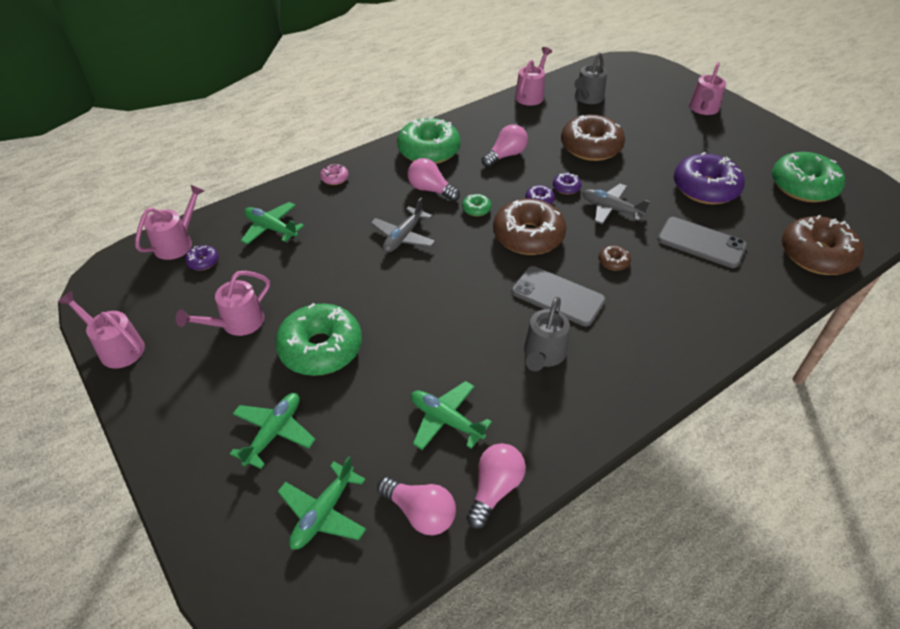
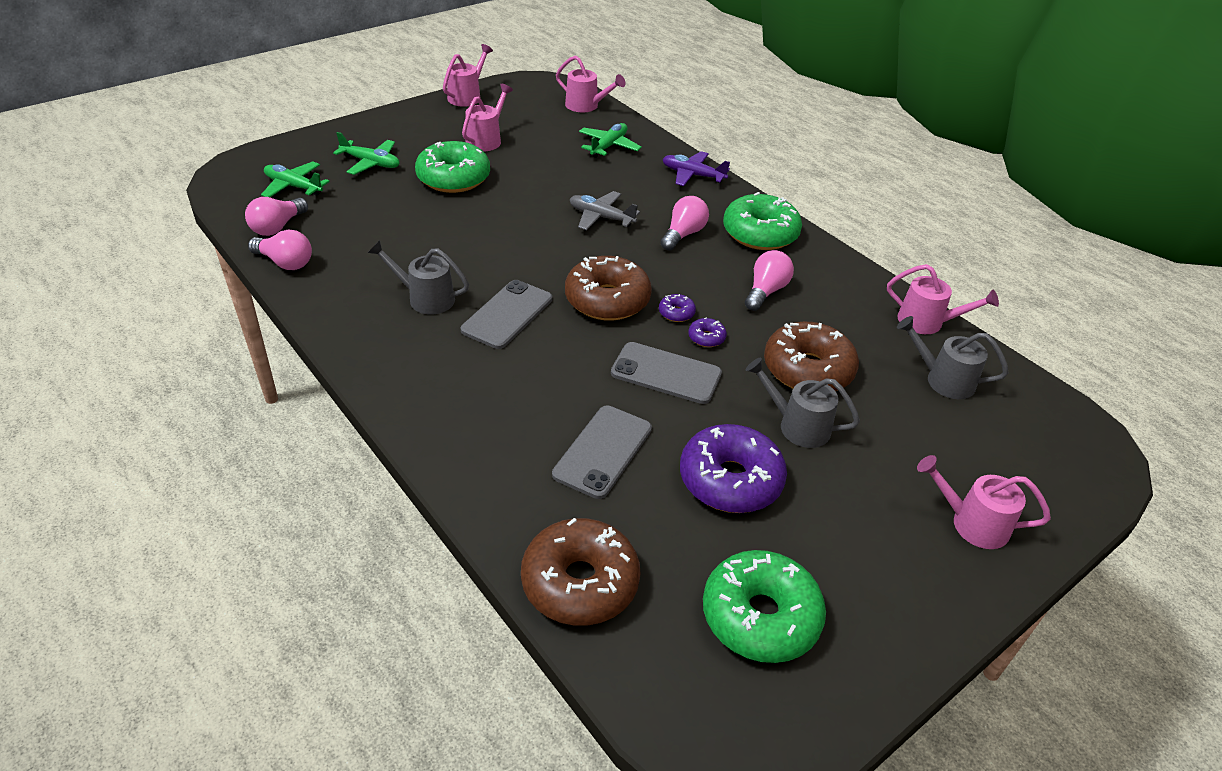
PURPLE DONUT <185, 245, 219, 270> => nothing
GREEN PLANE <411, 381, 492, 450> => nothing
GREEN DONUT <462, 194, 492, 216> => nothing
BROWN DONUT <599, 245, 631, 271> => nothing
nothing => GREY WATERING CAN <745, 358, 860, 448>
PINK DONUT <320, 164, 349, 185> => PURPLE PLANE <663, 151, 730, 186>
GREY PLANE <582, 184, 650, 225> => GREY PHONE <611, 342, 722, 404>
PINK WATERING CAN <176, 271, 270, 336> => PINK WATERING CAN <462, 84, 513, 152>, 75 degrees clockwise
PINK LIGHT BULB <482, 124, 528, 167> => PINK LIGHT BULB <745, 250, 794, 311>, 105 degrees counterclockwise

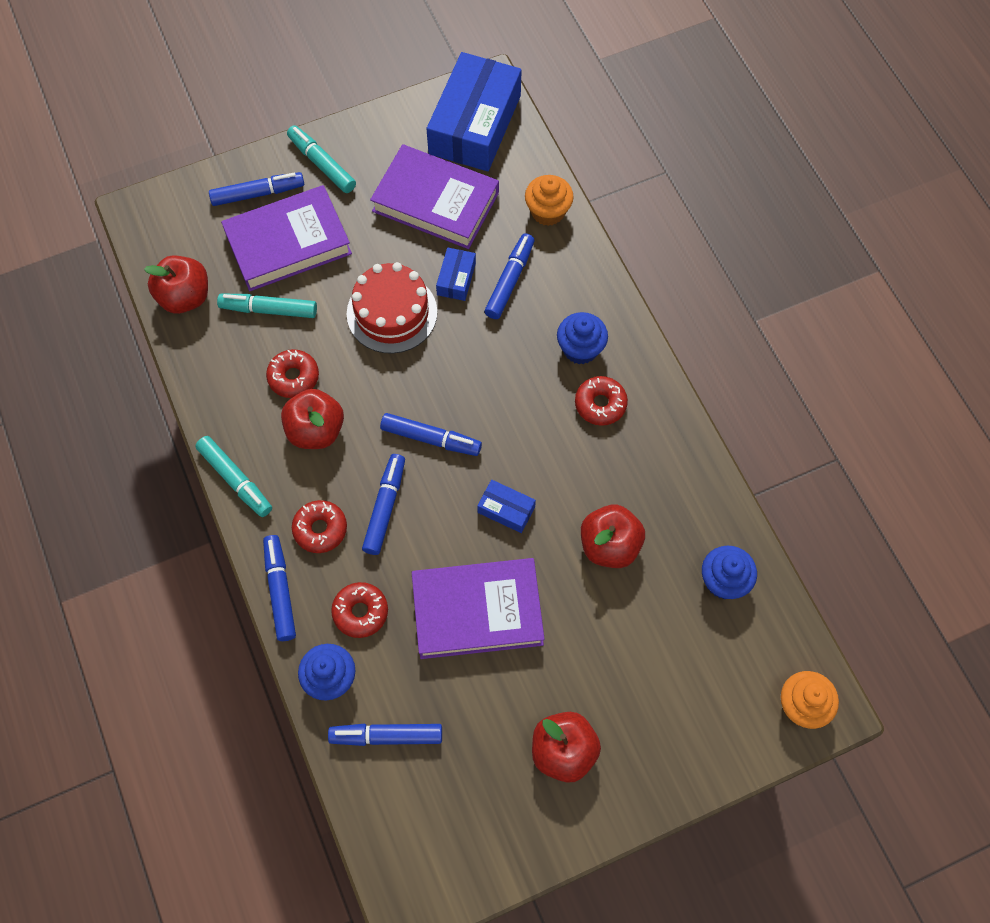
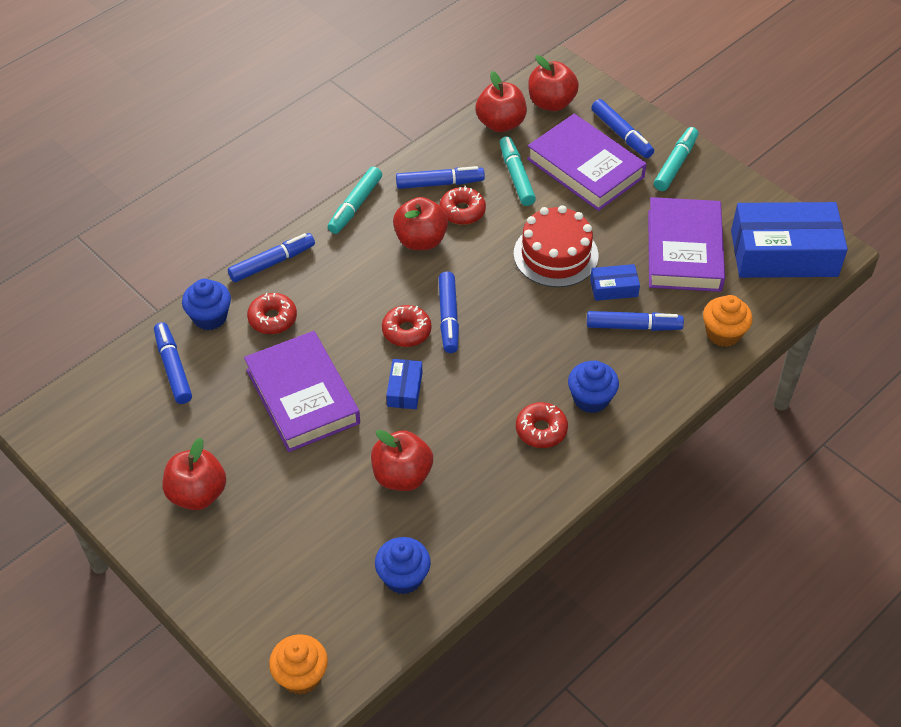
nothing => RED APPLE <528, 55, 579, 111>
RED DONUT <292, 500, 347, 553> => RED DONUT <382, 305, 431, 347>, shifted
BLUE MARKER <362, 454, 405, 555> => BLUE MARKER <396, 166, 485, 189>, shifted

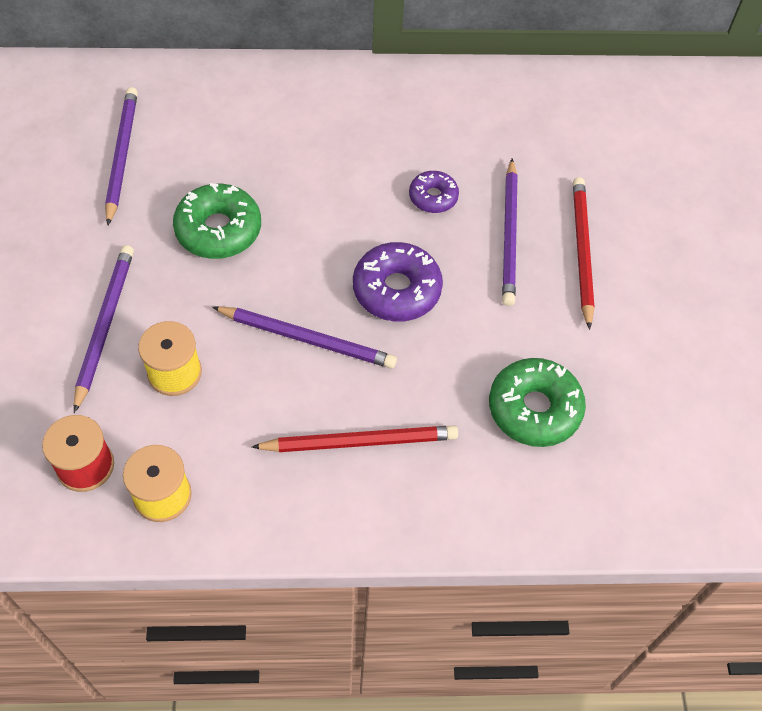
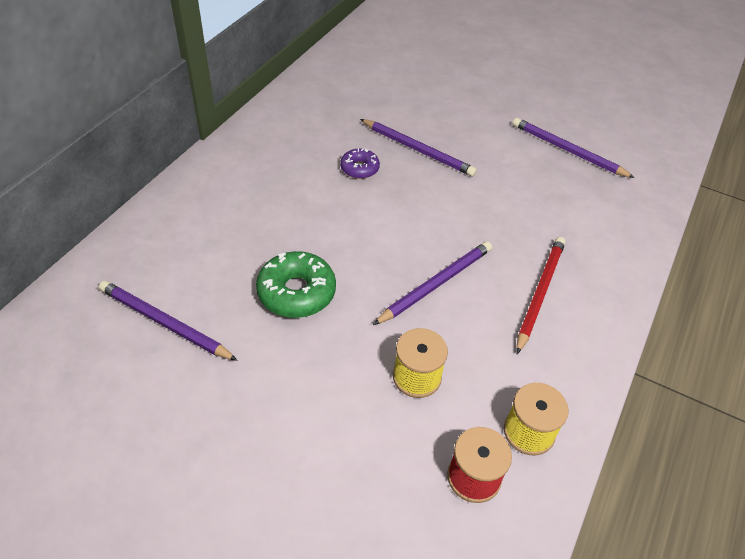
PURPLE DONUT <353, 242, 443, 322> => nothing
GREEN DONUT <489, 358, 586, 447> => nothing
RED PENCIL <573, 177, 594, 330> => nothing
PURPLE PENCIL <74, 245, 134, 413> => PURPLE PENCIL <513, 118, 635, 178>, shifted

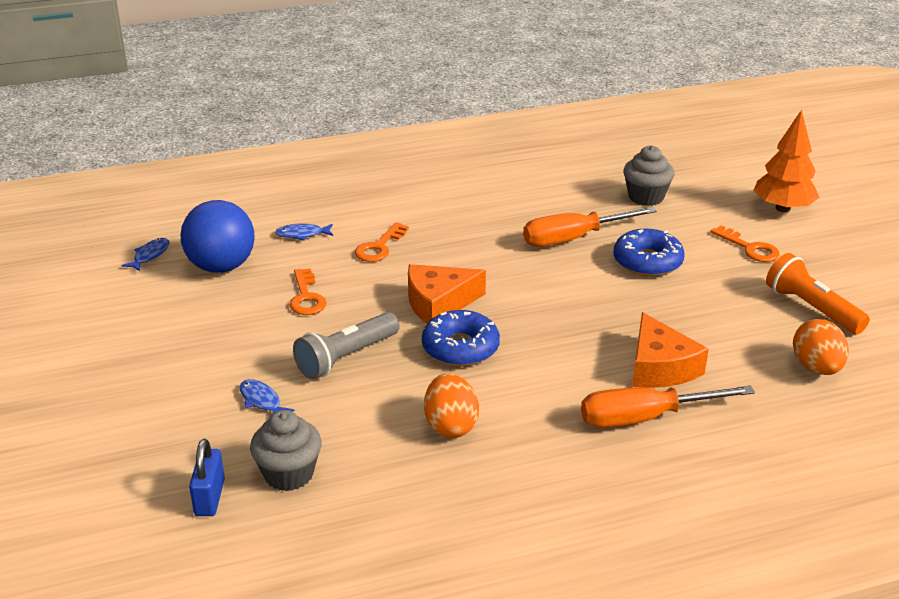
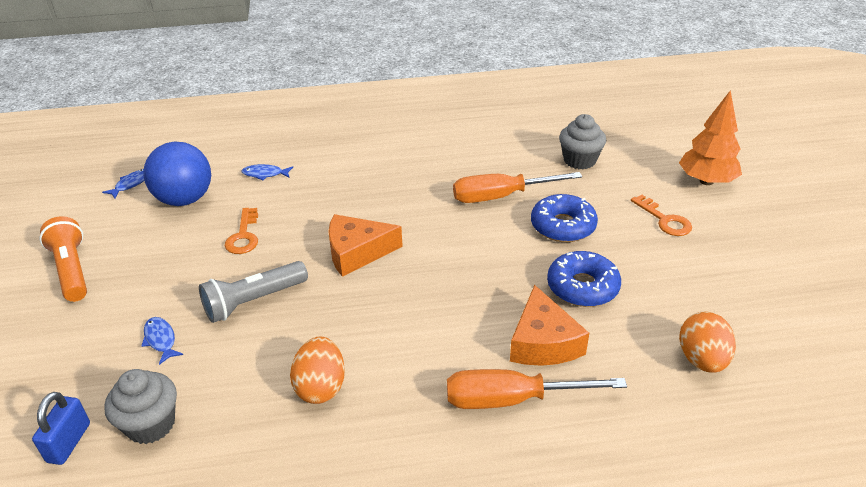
ORANGE KEY <355, 222, 409, 262> => nothing
BLUE DONUT <422, 310, 500, 366> => BLUE DONUT <547, 251, 621, 307>, shifted
ORANGE FLASHLIGHT <766, 253, 870, 334> => ORANGE FLASHLIGHT <39, 216, 87, 302>, shifted

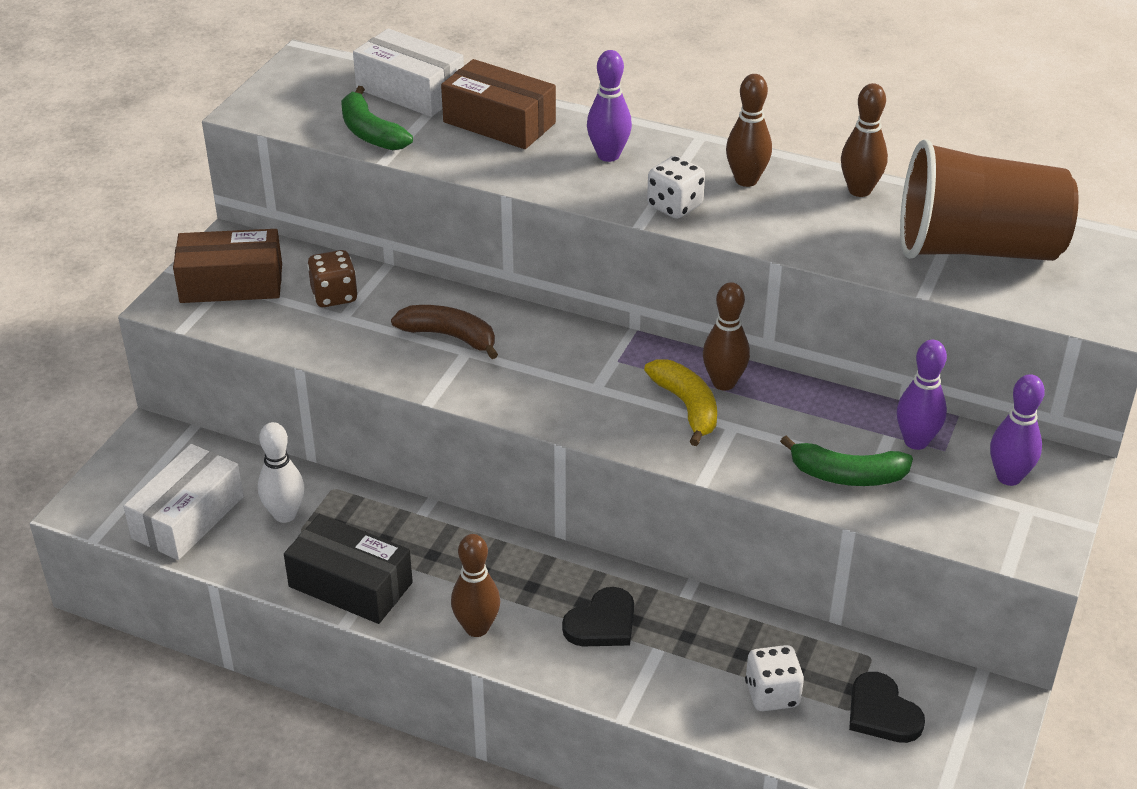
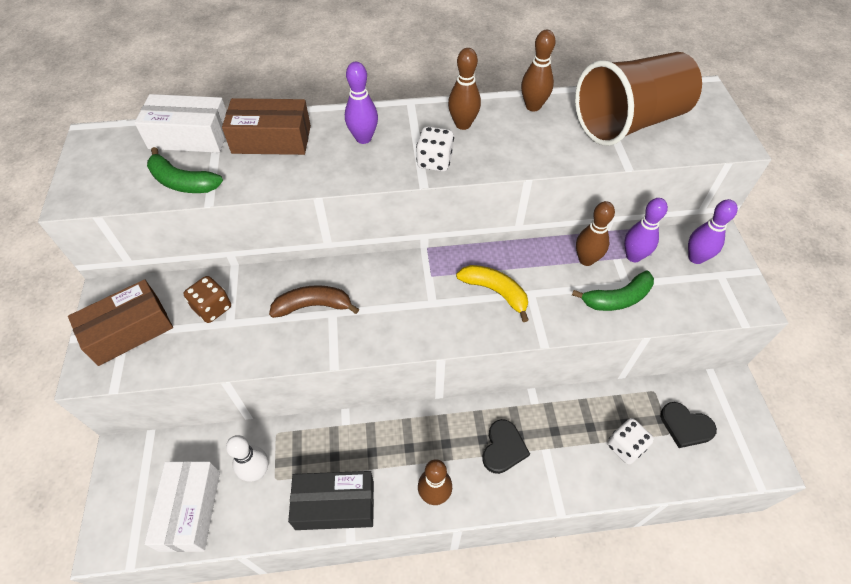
BROWN BOWLING PIN <703, 282, 750, 391> => BROWN BOWLING PIN <576, 201, 615, 266>, shifted

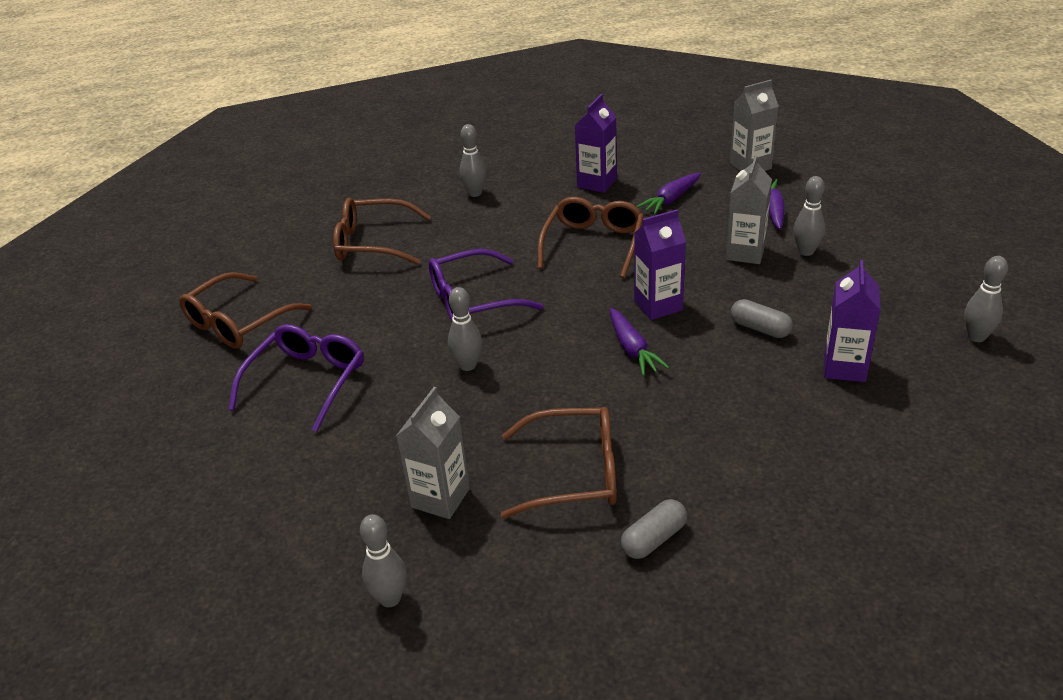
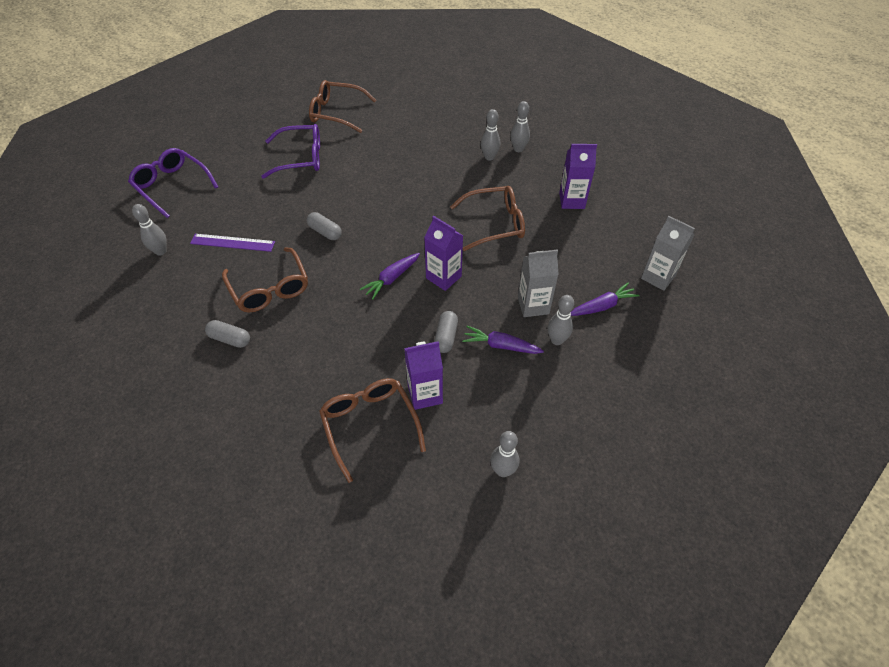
nothing => GREY CAPSULE <307, 212, 342, 240>
BROWN GLASSES <333, 198, 431, 265> => BROWN GLASSES <319, 378, 426, 483>, shifted
PURPLE GLASSES <429, 249, 544, 321> => PURPLE GLASSES <128, 148, 218, 218>, shifted
GREY BOWLING PIN <448, 287, 482, 371> => GREY BOWLING PIN <481, 109, 500, 161>, shifted
PURPLE CARROT <636, 173, 701, 215> => PURPLE CARROT <462, 326, 544, 354>, shifted
GREY CARTON <396, 387, 470, 519> => PURPLE RULER <190, 234, 275, 252>

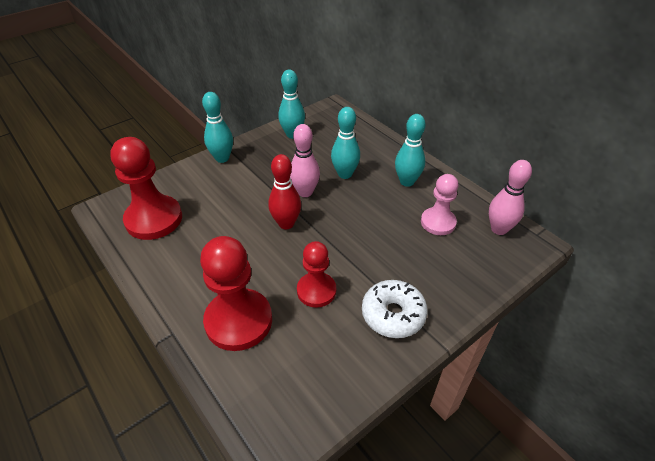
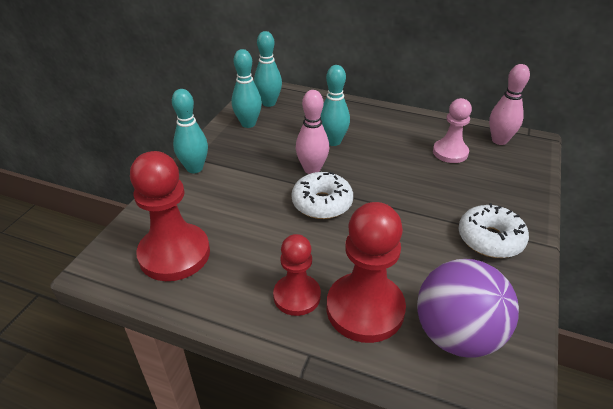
nothing => PURPLE BALL <417, 259, 519, 358>
RED PAWN <297, 241, 336, 308> => RED PAWN <273, 234, 321, 316>, shifted
TURQUOISE BOWLING PIN <395, 114, 426, 187> => TURQUOISE BOWLING PIN <254, 31, 282, 107>, shifted
RED BOWLING PIN <268, 154, 301, 229> => WHITE DONUT <291, 172, 353, 219>

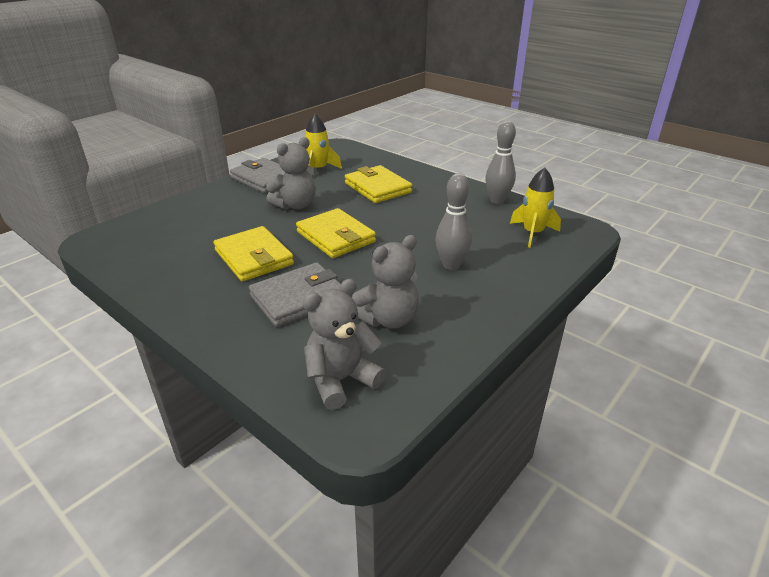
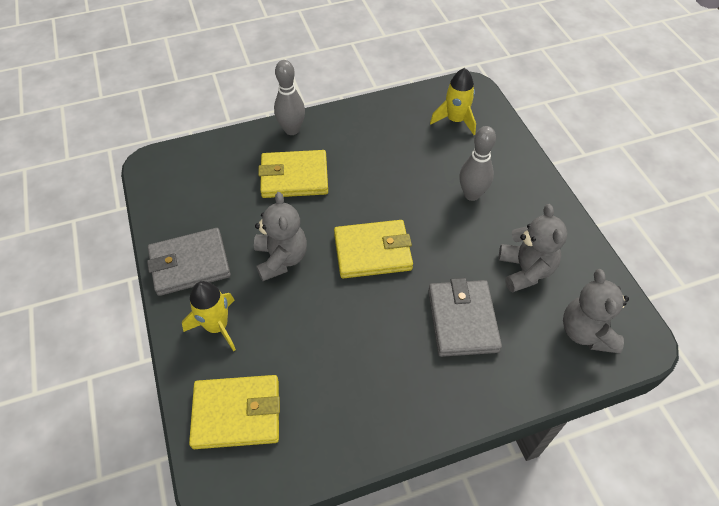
YELLOW WALLET <213, 226, 294, 282> => YELLOW WALLET <189, 375, 280, 449>, shifted
YELLOW ROCKET <306, 113, 342, 170> => YELLOW ROCKET <182, 281, 236, 351>, shifted
GREY BOWLING PIN <485, 121, 516, 204> => GREY BOWLING PIN <274, 60, 305, 135>, shifted

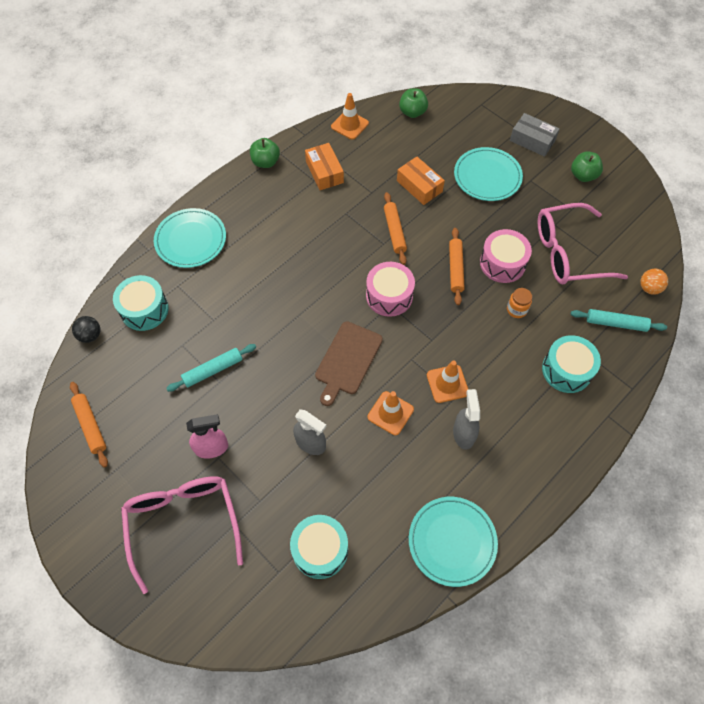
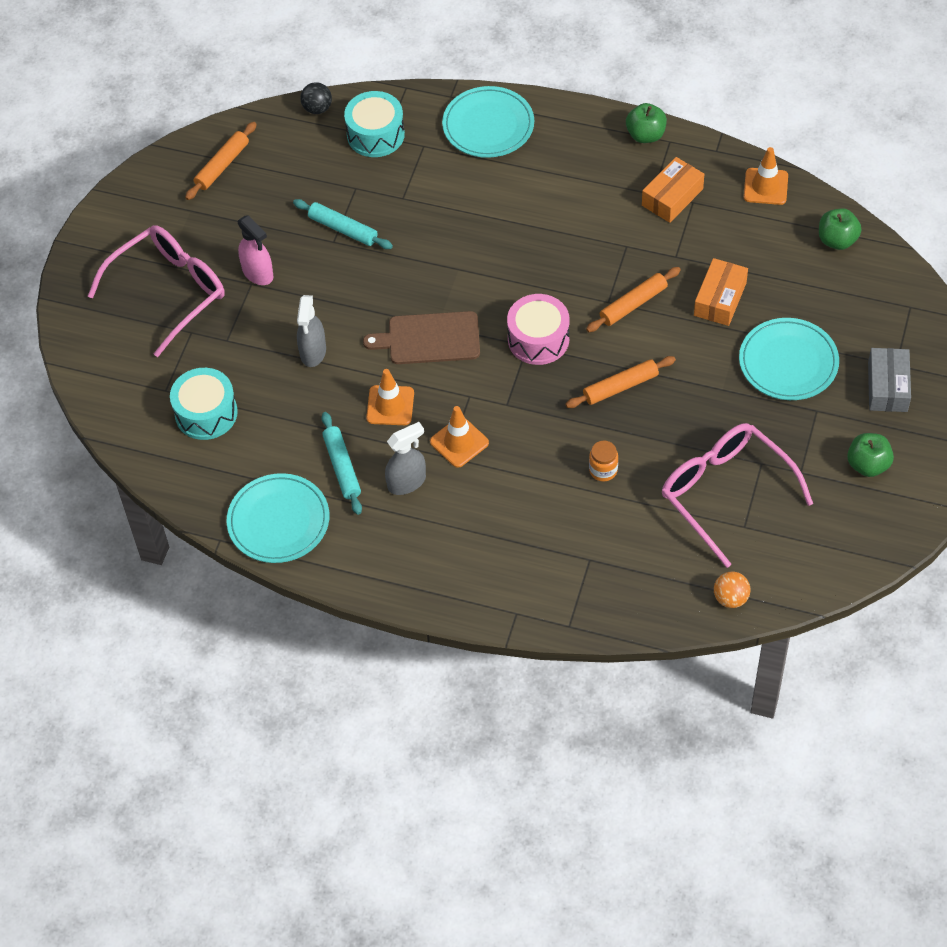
PINK DRUM <480, 229, 532, 283> => nothing
TURQUOISE DRUM <542, 335, 601, 393> => nothing
TURQUOISE ROLLING PIN <571, 309, 667, 332> => TURQUOISE ROLLING PIN <322, 412, 362, 515>, shifted

